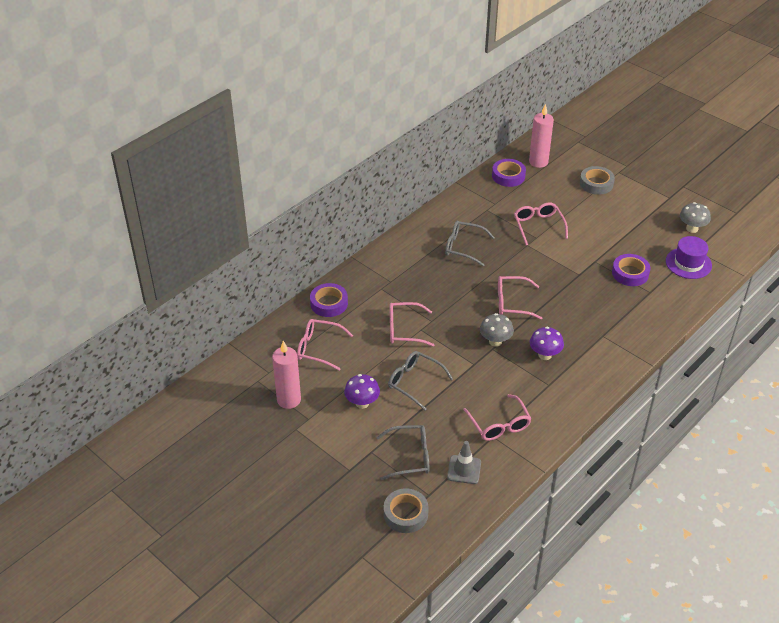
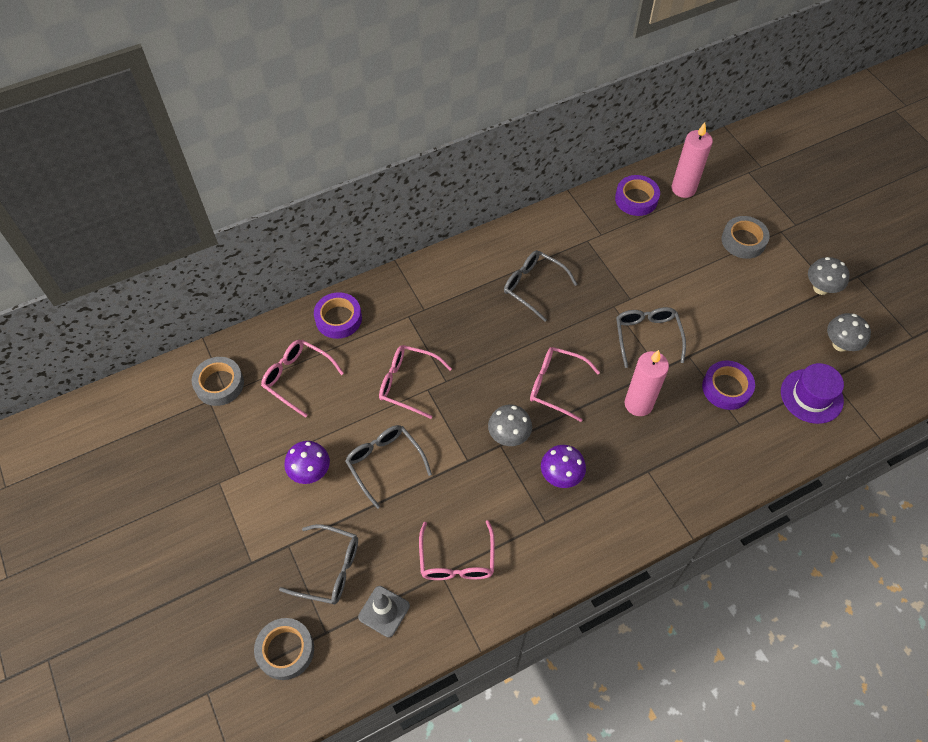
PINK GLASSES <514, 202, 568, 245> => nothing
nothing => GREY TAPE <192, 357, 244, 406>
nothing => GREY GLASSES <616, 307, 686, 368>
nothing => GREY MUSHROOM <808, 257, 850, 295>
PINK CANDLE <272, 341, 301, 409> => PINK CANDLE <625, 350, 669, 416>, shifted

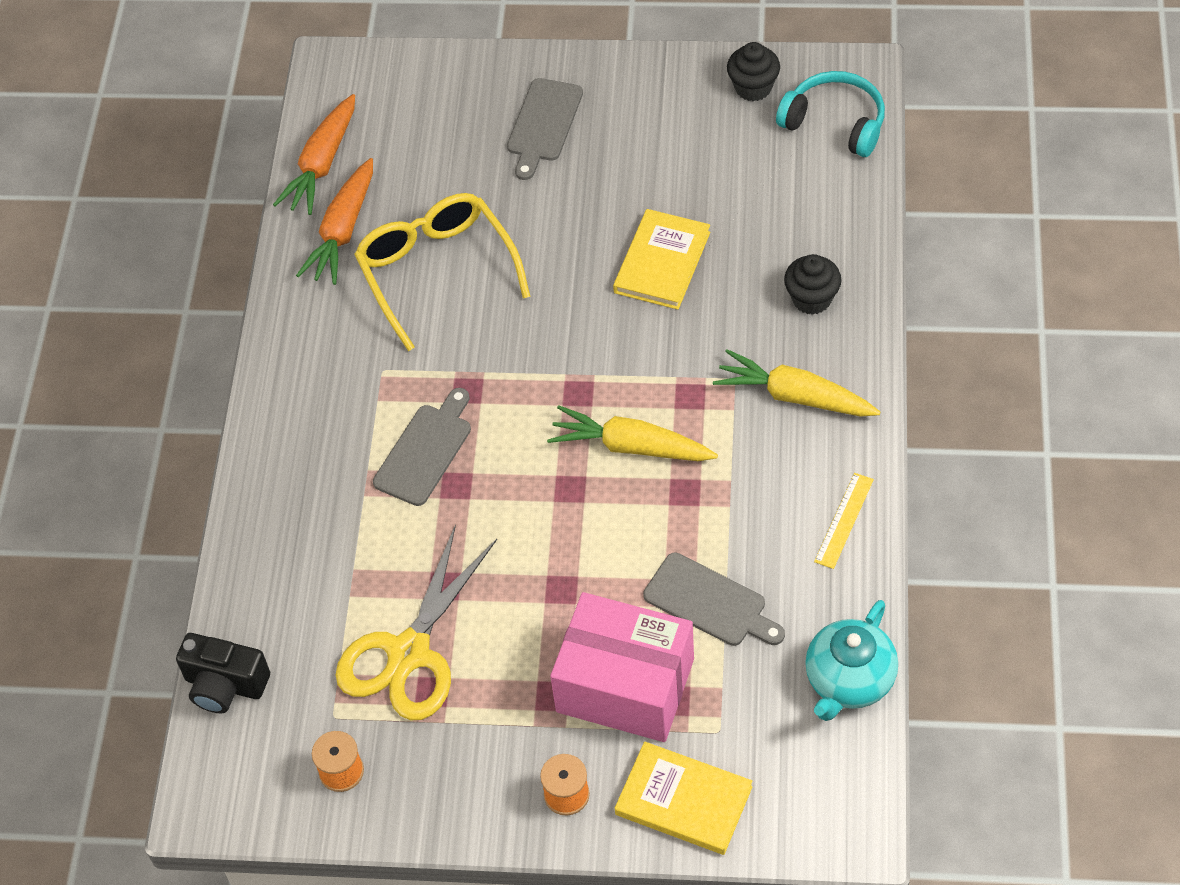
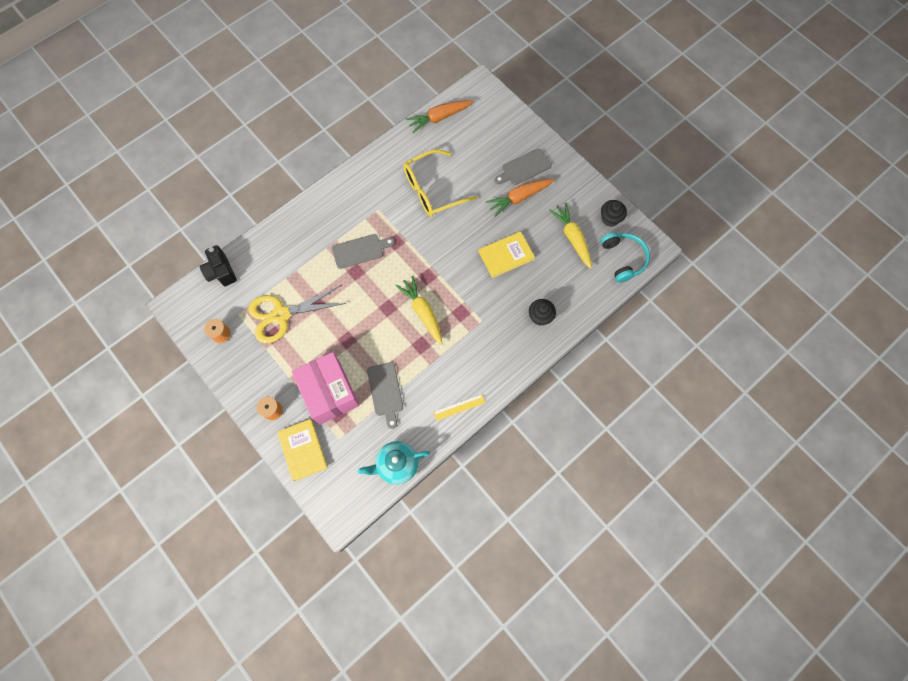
ORANGE CARROT <296, 158, 373, 285> => ORANGE CARROT <486, 179, 554, 217>, shifted
YELLOW CARROT <713, 349, 880, 417> => YELLOW CARROT <549, 202, 592, 269>, shifted
YELLOW GLASSES <354, 193, 530, 351> => YELLOW GLASSES <403, 149, 477, 216>, 135 degrees counterclockwise

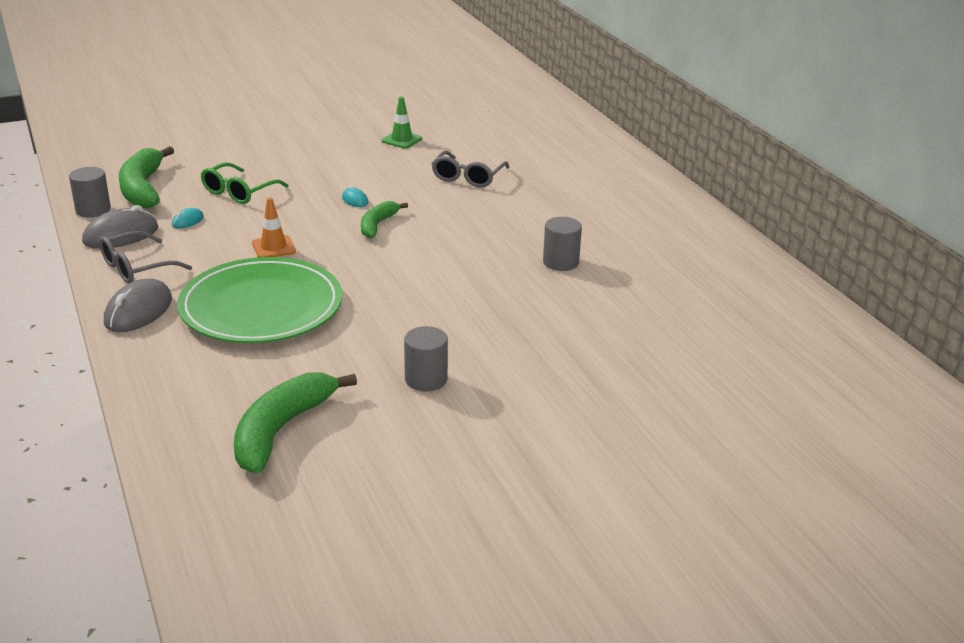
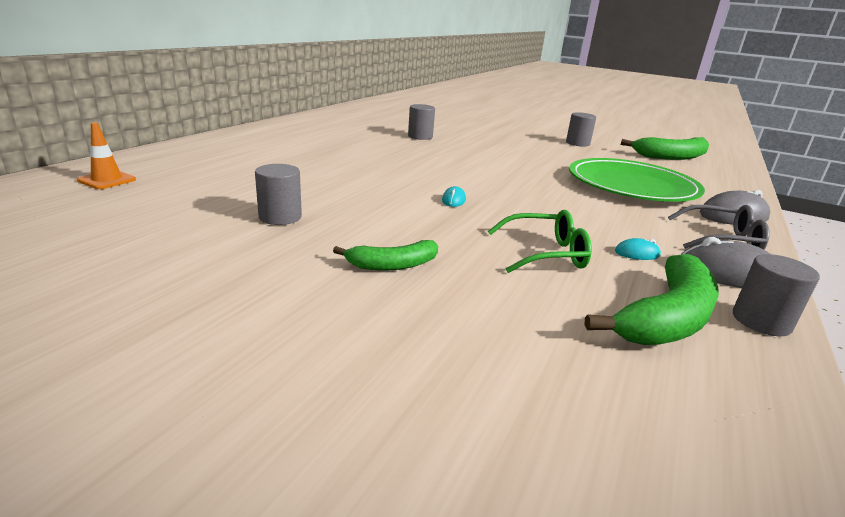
GREY GLASSES <432, 151, 510, 188> => nothing
ORANGE TRAFFIC CONE <252, 197, 296, 257> => ORANGE TRAFFIC CONE <77, 122, 136, 189>, shifted
GREEN BANANA <361, 201, 408, 238> => GREEN BANANA <333, 240, 438, 270>, shifted
GREEN TRAFFIC CONE <382, 96, 422, 148> => GREY CYLINDER <255, 164, 302, 225>

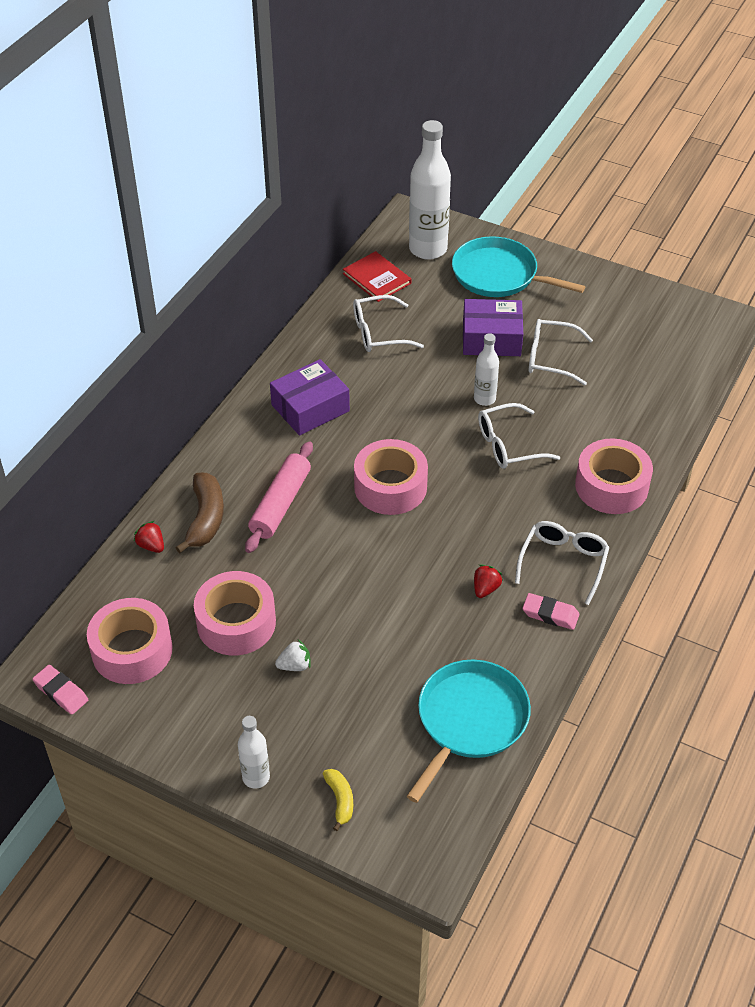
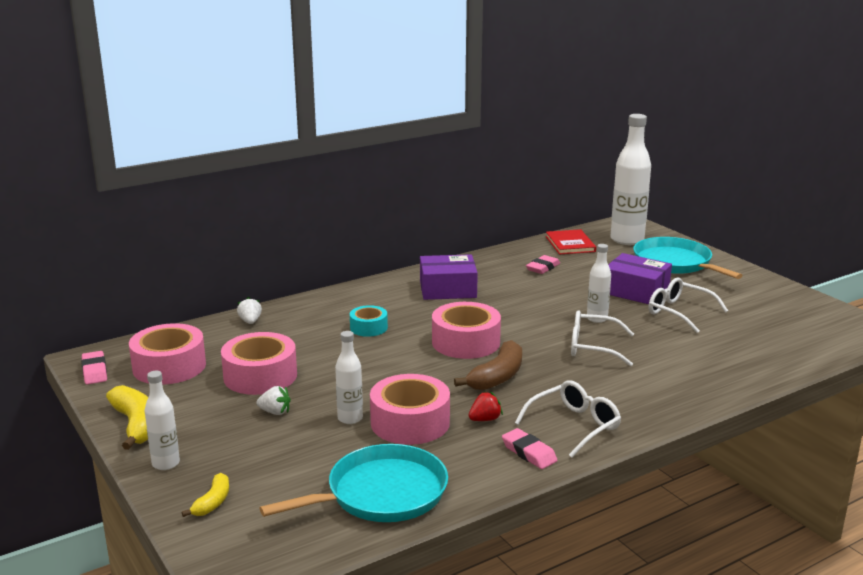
nothing => YELLOW BANANA <106, 385, 148, 450>
nothing => WHITE BOTTLE <335, 331, 363, 424>
BROWN BANANA <176, 473, 224, 553> => BROWN BANANA <454, 340, 522, 391>, shifted
PINK TAPE <575, 438, 653, 514> => PINK TAPE <370, 374, 450, 445>, shifted
PINK ROLLING PIN <245, 441, 313, 553> => TURQUOISE TAPE <350, 305, 388, 337>
WHITE GLASSES <353, 295, 424, 352> => PINK ERASER <526, 255, 560, 274>
RED STRAWBERRY <134, 521, 164, 553> => WHITE STRAWBERRY <237, 297, 262, 324>

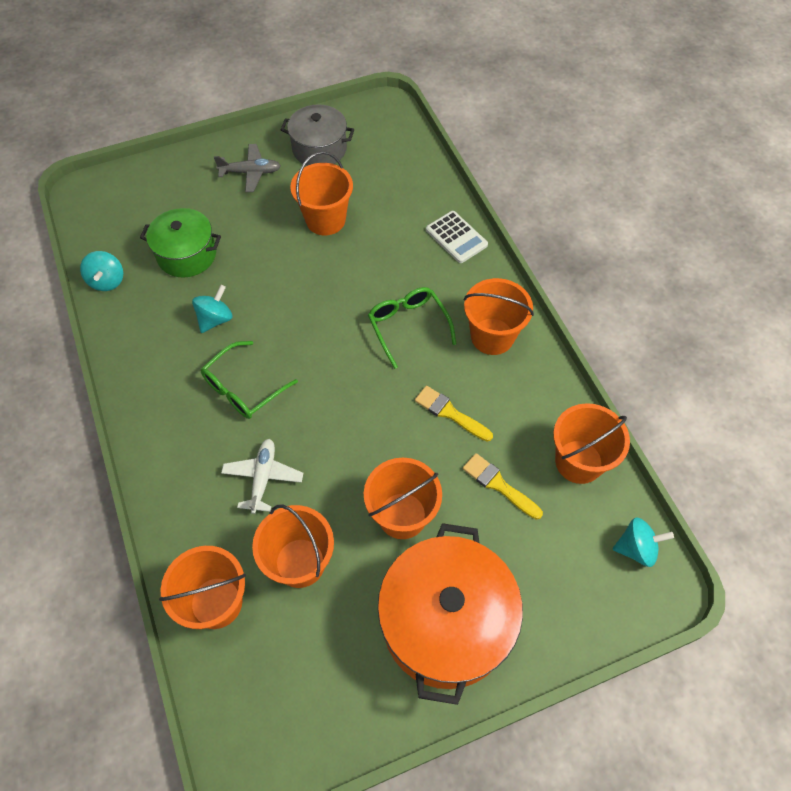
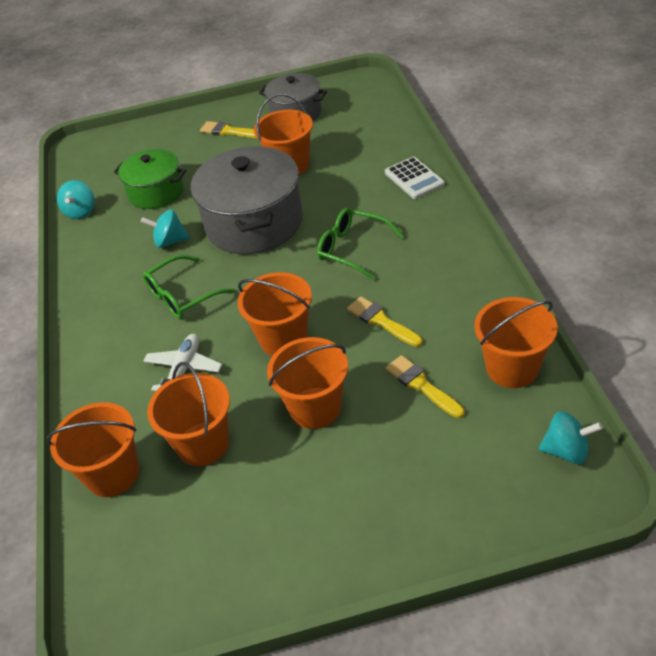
ORANGE POT <378, 523, 523, 705> => nothing
nothing => GREY POT <191, 146, 303, 254>
ORANGE BUCKET <464, 278, 534, 355> => ORANGE BUCKET <238, 272, 312, 356>, shifted
GREY PLANE <214, 144, 281, 192> => YELLOW BRUSH <200, 121, 256, 138>
TURQUOISE SPINNING TOP <192, 285, 232, 333> => TURQUOISE SPINNING TOP <141, 209, 190, 248>, 135 degrees counterclockwise
GREEN GLASSES <368, 287, 457, 369> => GREEN GLASSES <317, 208, 404, 280>, 45 degrees counterclockwise

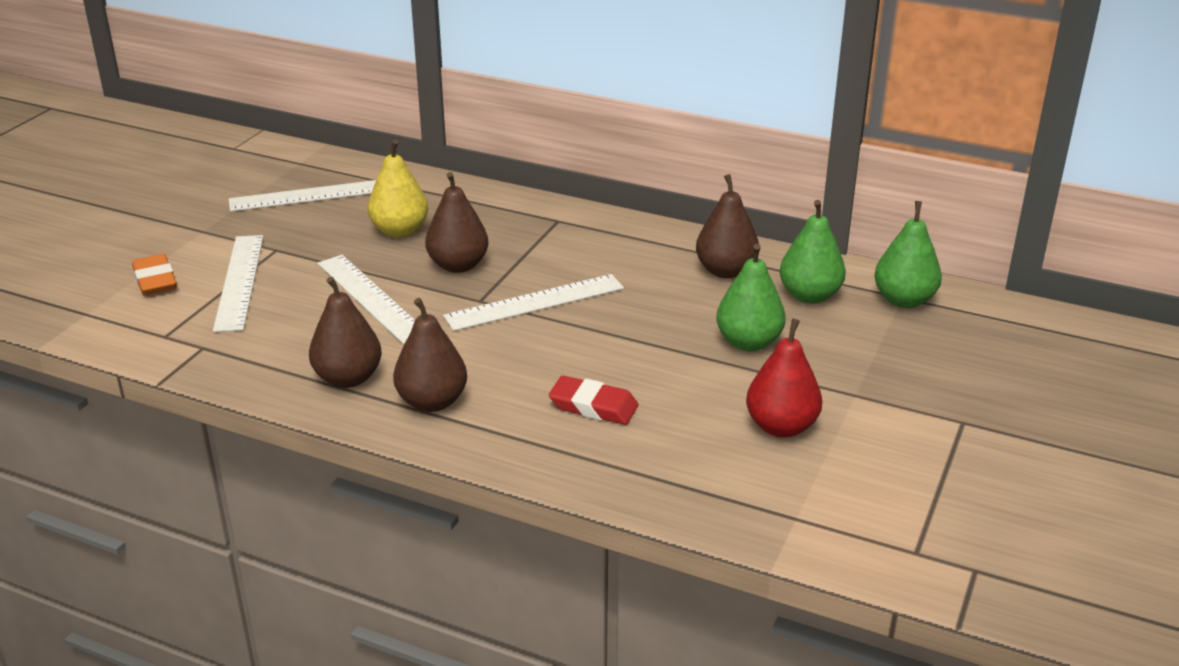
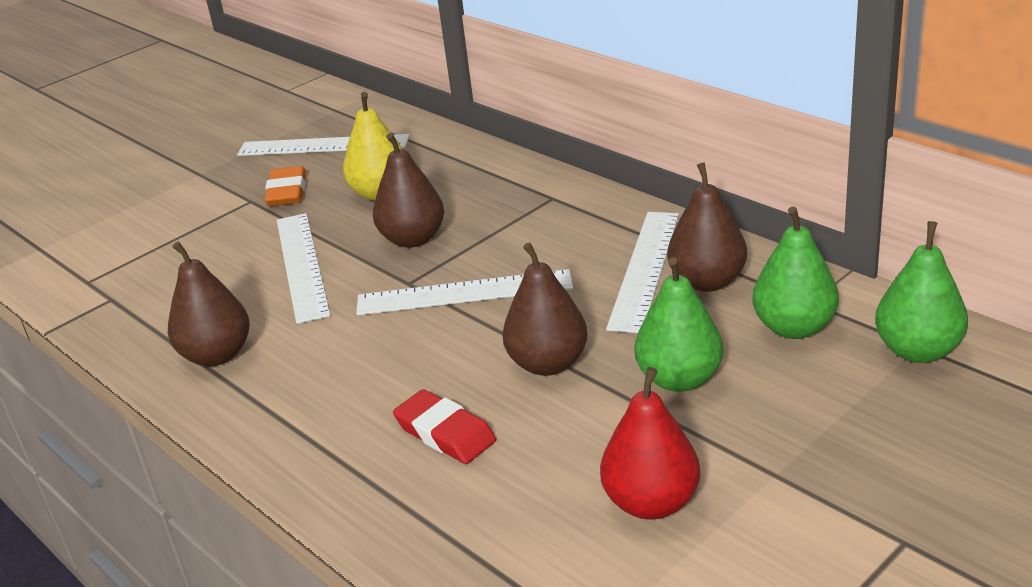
ORANGE ERASER <132, 254, 177, 296> => ORANGE ERASER <264, 166, 306, 206>, shifted
WHITE RULER <213, 235, 264, 332> => WHITE RULER <606, 212, 679, 333>, shifted
BROWN PEAR <393, 298, 467, 412> => BROWN PEAR <502, 243, 588, 376>, shifted

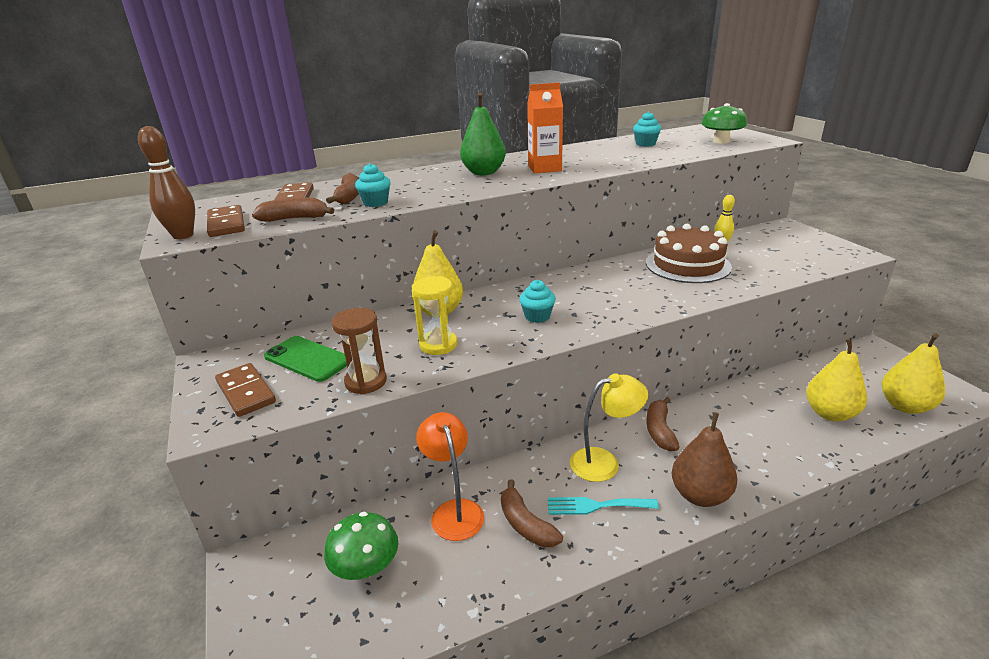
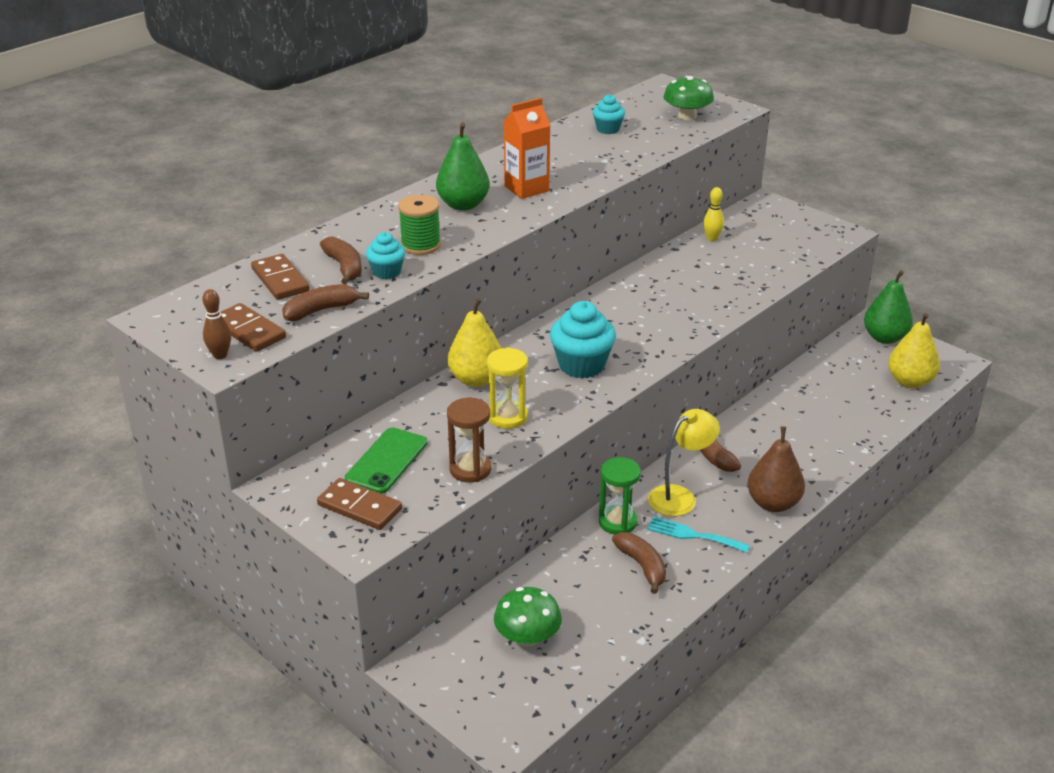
ORANGE LAMP <416, 412, 484, 541> => nothing
BROWN CAKE <646, 224, 732, 283> => nothing
YELLOW PEAR <806, 338, 867, 421> => nothing
nothing => GREEN SPOOL <398, 195, 441, 255>
nothing => GREEN HOURGLASS <599, 457, 641, 535>
nothing => GREEN PEAR <864, 270, 913, 344>
GREEN PHONE <264, 336, 347, 382> => GREEN PHONE <345, 427, 428, 494>, 75 degrees counterclockwise
BROWN BANANA <501, 479, 563, 547> => BROWN BANANA <612, 532, 666, 594>, 150 degrees counterclockwise
TURQUOISE FORK <548, 497, 659, 515> => TURQUOISE FORK <647, 516, 750, 553>, 45 degrees clockwise
BROWN BOWLING PIN <138, 126, 195, 239> => BROWN BOWLING PIN <202, 289, 231, 359>, x0.63
TURQUOISE CUPCAKE <519, 280, 556, 323> => TURQUOISE CUPCAKE <550, 301, 616, 378>, x1.73

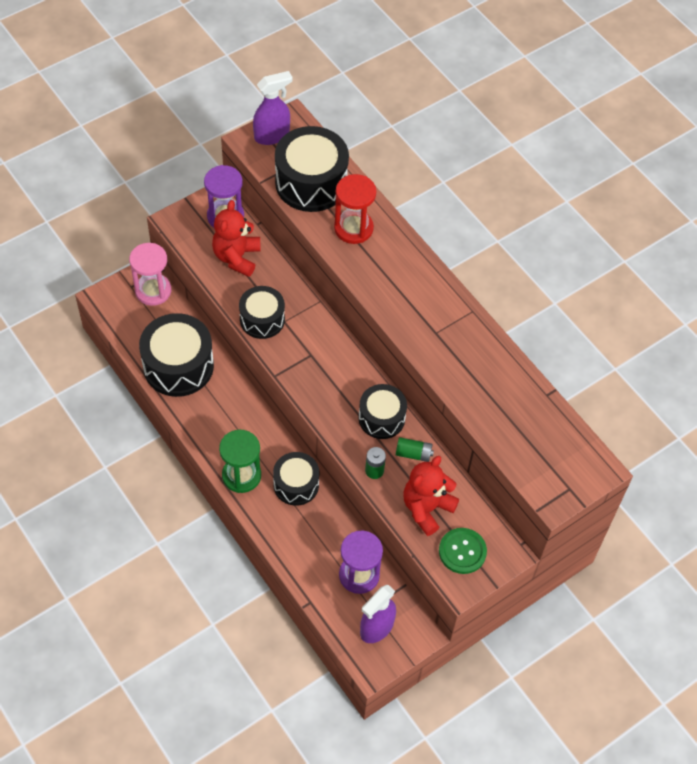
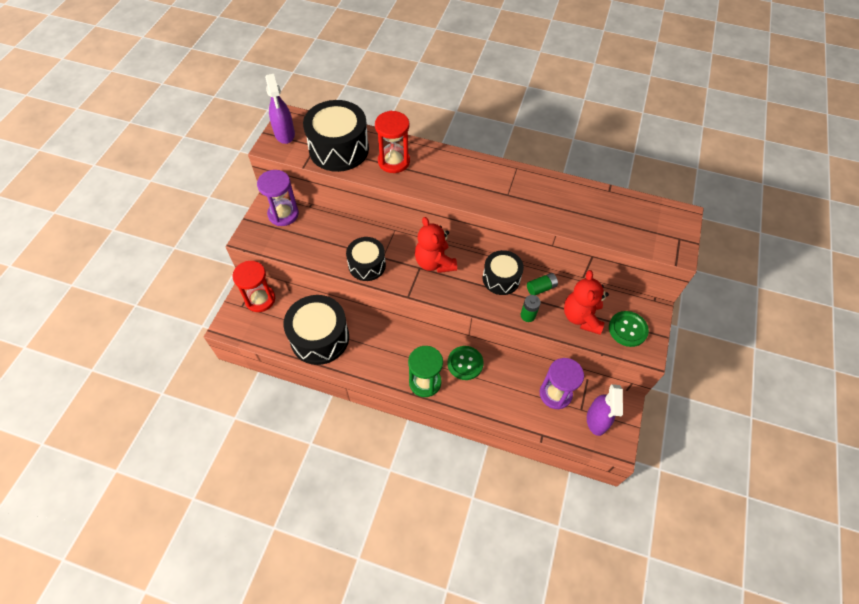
RED TEDDY BEAR <212, 200, 261, 277> => RED TEDDY BEAR <415, 217, 457, 273>, shifted
BLACK DRUM <273, 452, 319, 506> => GREEN BUTTON <447, 346, 484, 380>
PINK HOURGLASS <129, 243, 171, 306> => RED HOURGLASS <233, 261, 275, 312>
PURPLE SPRAY BOTTLE <253, 71, 292, 145> => PURPLE SPRAY BOTTLE <265, 74, 295, 144>, 135 degrees clockwise

